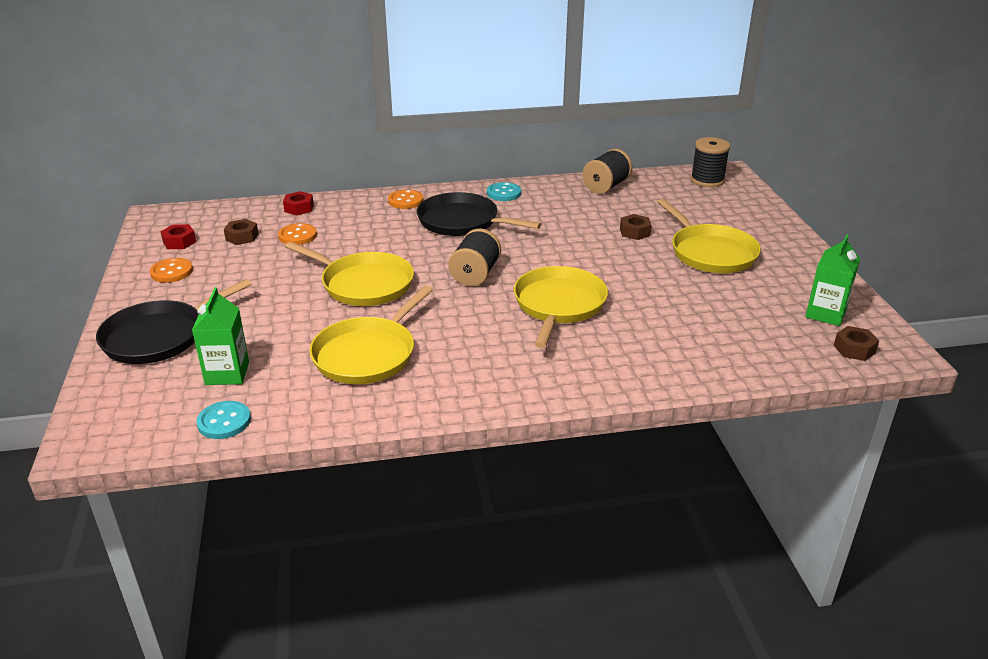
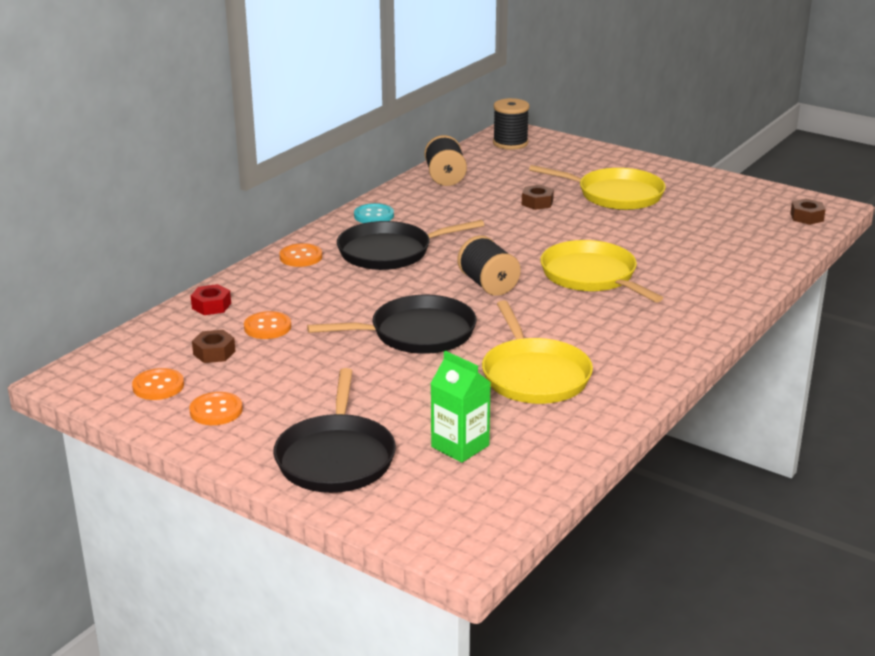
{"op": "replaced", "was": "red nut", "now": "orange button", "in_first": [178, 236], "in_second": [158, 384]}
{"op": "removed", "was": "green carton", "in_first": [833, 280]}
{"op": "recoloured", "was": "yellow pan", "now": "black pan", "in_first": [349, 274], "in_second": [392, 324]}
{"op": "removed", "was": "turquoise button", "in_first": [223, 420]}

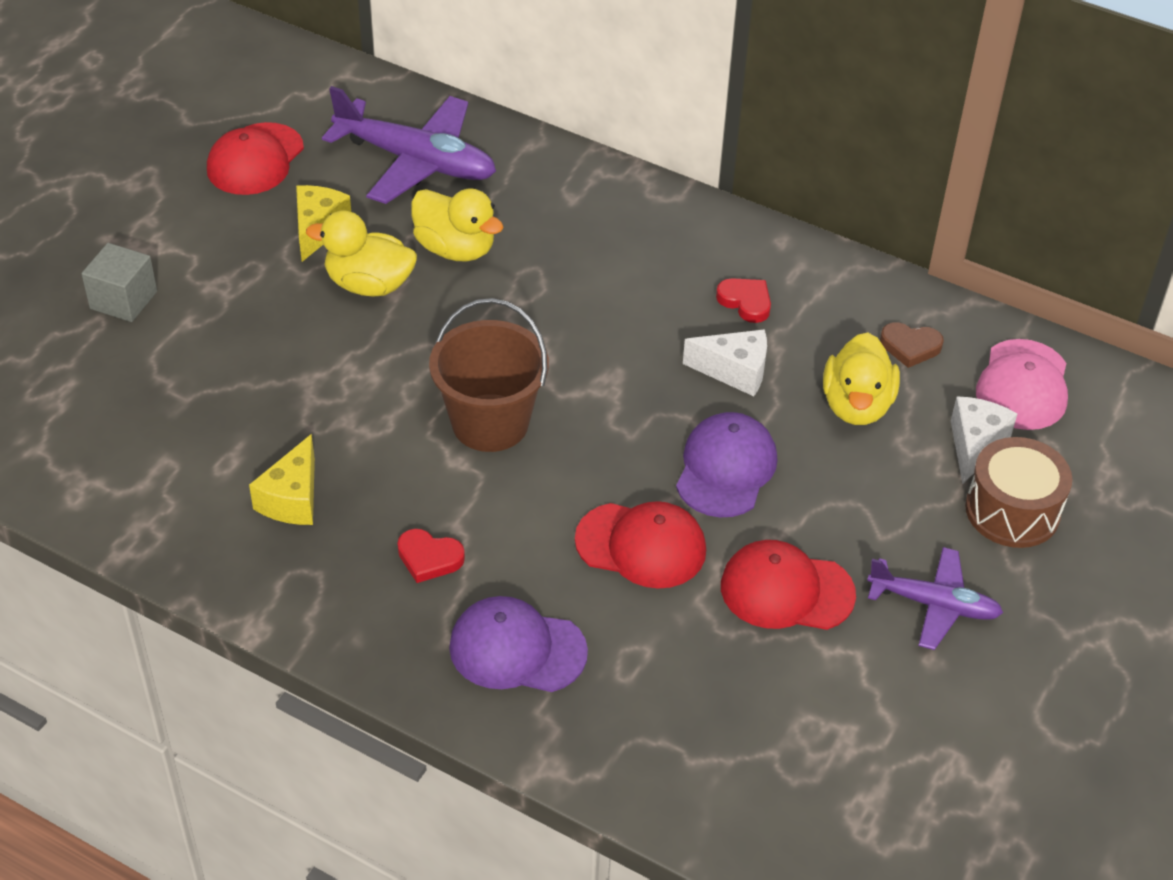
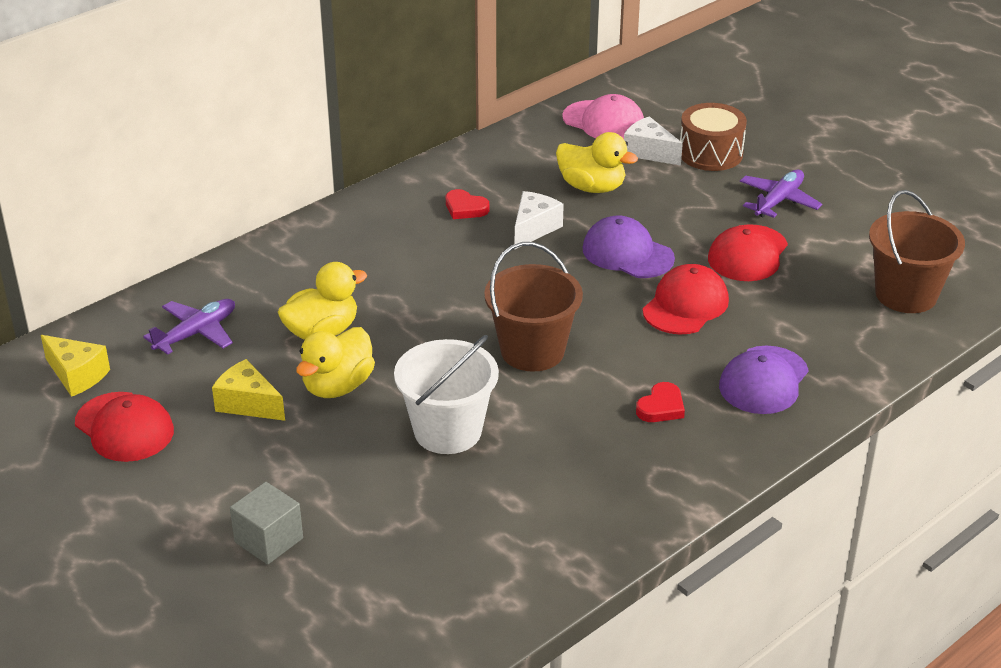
{"op": "resized", "was": "purple plane", "in_first": [409, 145], "in_second": [189, 327], "ratio": 0.61}
{"op": "turned", "was": "red heart", "in_first": [743, 300], "in_second": [467, 204], "clockwise": -120}
{"op": "removed", "was": "brown heart", "in_first": [912, 345]}
{"op": "moved", "was": "yellow cheese", "in_first": [282, 479], "in_second": [75, 366]}
{"op": "added", "now": "brown bucket", "in_second": [917, 251]}
{"op": "added", "now": "white bucket", "in_second": [446, 394]}

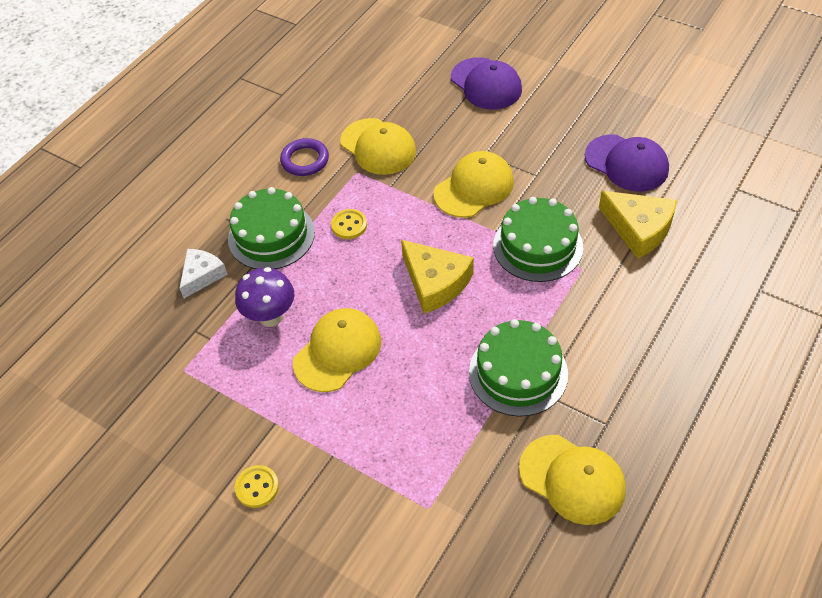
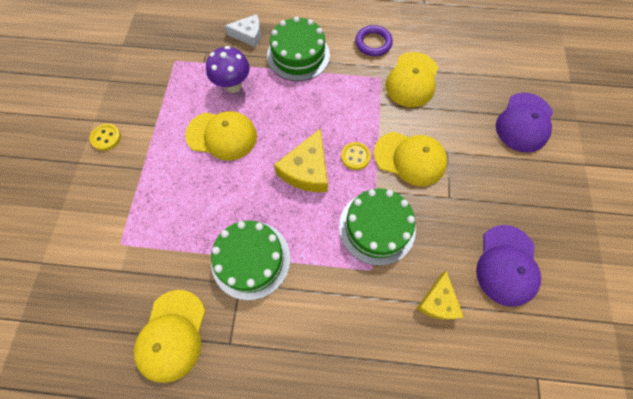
{"op": "resized", "was": "yellow cheese", "in_first": [638, 225], "in_second": [440, 295], "ratio": 0.66}
{"op": "moved", "was": "yellow button", "in_first": [349, 224], "in_second": [356, 156]}

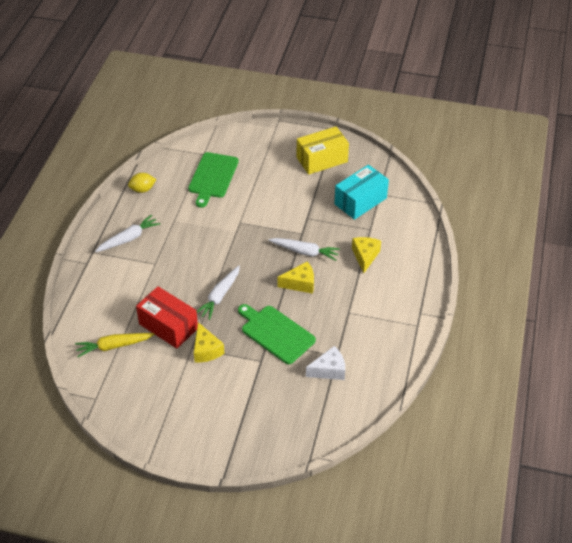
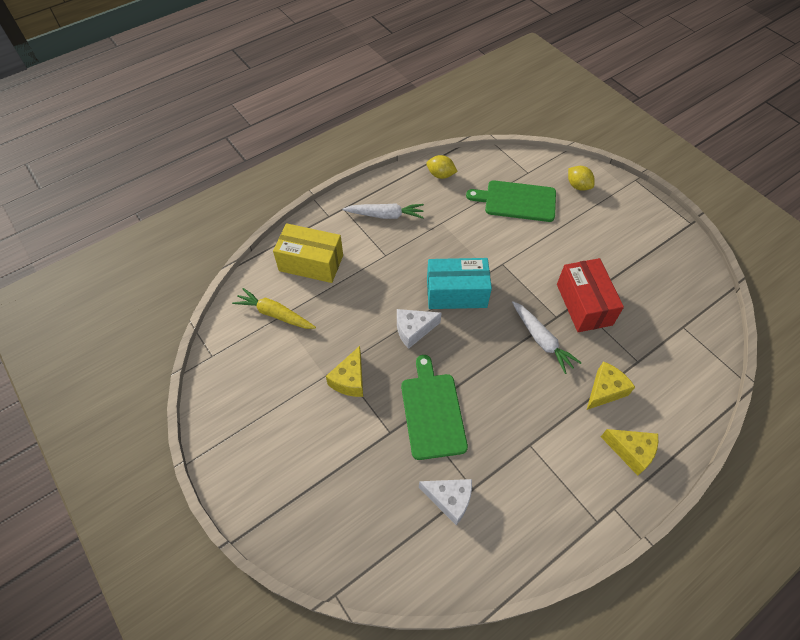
{"op": "moved", "was": "yellow box", "in_first": [323, 151], "in_second": [308, 253]}
{"op": "turned", "was": "green cutting board", "in_first": [213, 180], "in_second": [511, 201], "clockwise": 45}
{"op": "moved", "was": "turquoise box", "in_first": [361, 192], "in_second": [459, 283]}
{"op": "moved", "was": "yellow cheese", "in_first": [296, 278], "in_second": [629, 452]}
{"op": "replaced", "was": "white carrot", "now": "white cheese", "in_first": [218, 293], "in_second": [419, 329]}
{"op": "moved", "was": "red box", "in_first": [167, 317], "in_second": [590, 295]}
{"op": "added", "now": "yellow lemon", "in_second": [581, 178]}

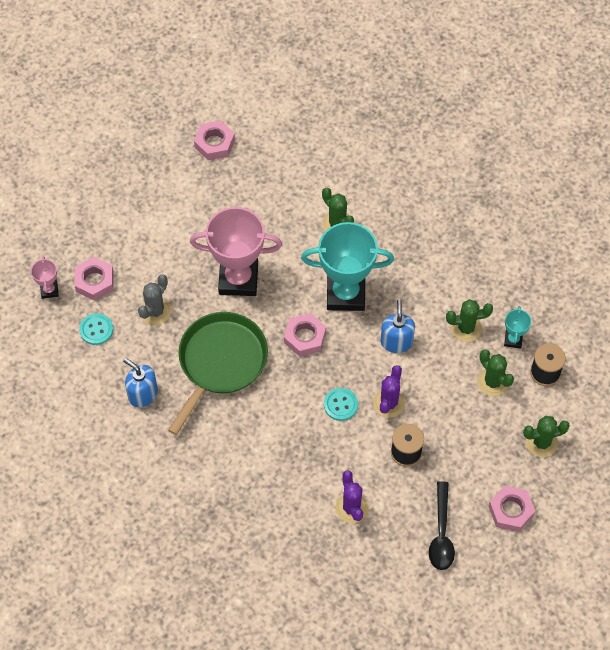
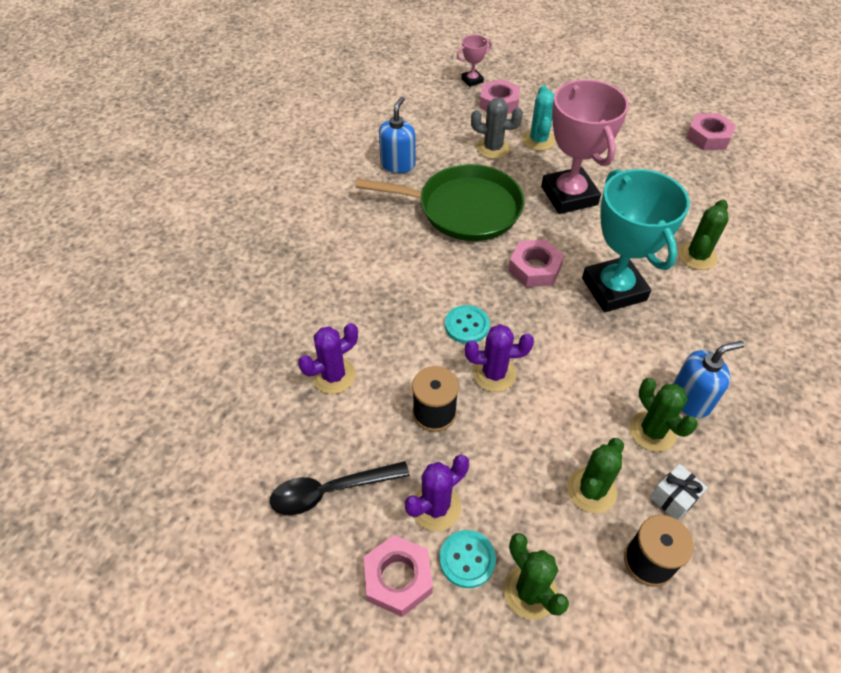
{"op": "moved", "was": "blue soap dispenser", "in_first": [398, 326], "in_second": [708, 379]}
{"op": "replaced", "was": "turquoise trophy", "now": "white gift", "in_first": [517, 327], "in_second": [679, 492]}
{"op": "moved", "was": "turquoise button", "in_first": [96, 329], "in_second": [467, 559]}
{"op": "added", "now": "turquoise cactus", "in_second": [539, 118]}
{"op": "added", "now": "purple cactus", "in_second": [437, 493]}

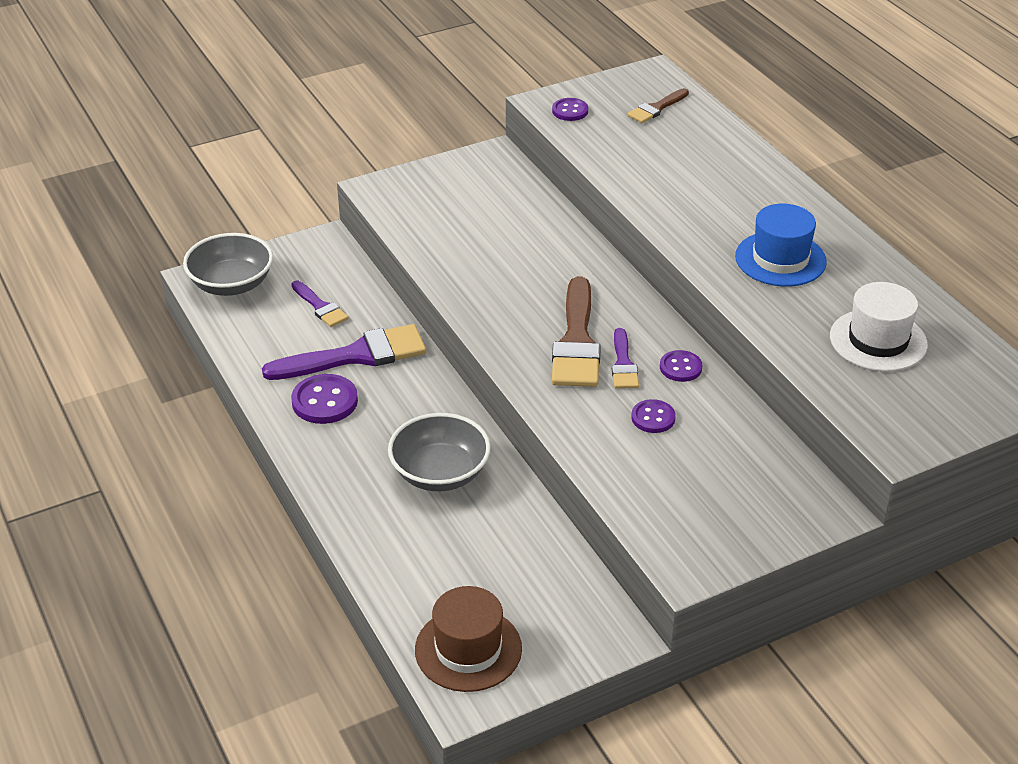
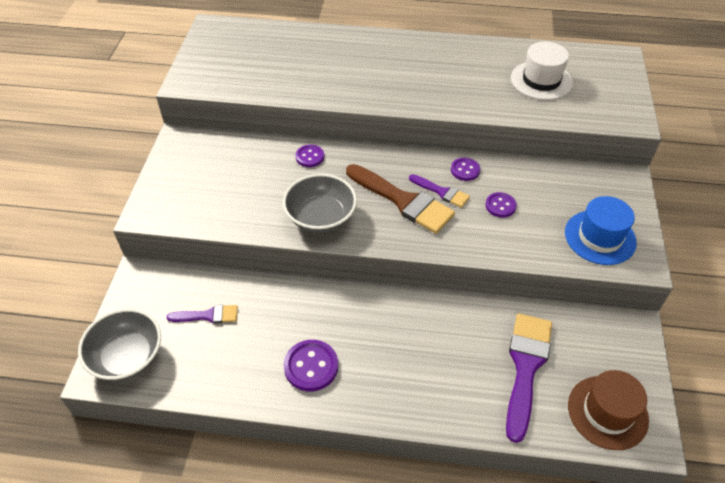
{"op": "removed", "was": "brown brush", "in_first": [658, 105]}
{"op": "moved", "was": "purple button", "in_first": [570, 109], "in_second": [310, 156]}
{"op": "moved", "was": "blue hat", "in_first": [781, 245], "in_second": [601, 230]}
{"op": "moved", "was": "purple brush", "in_first": [344, 352], "in_second": [529, 378]}
{"op": "moved", "was": "grey bowl", "in_first": [439, 452], "in_second": [320, 203]}

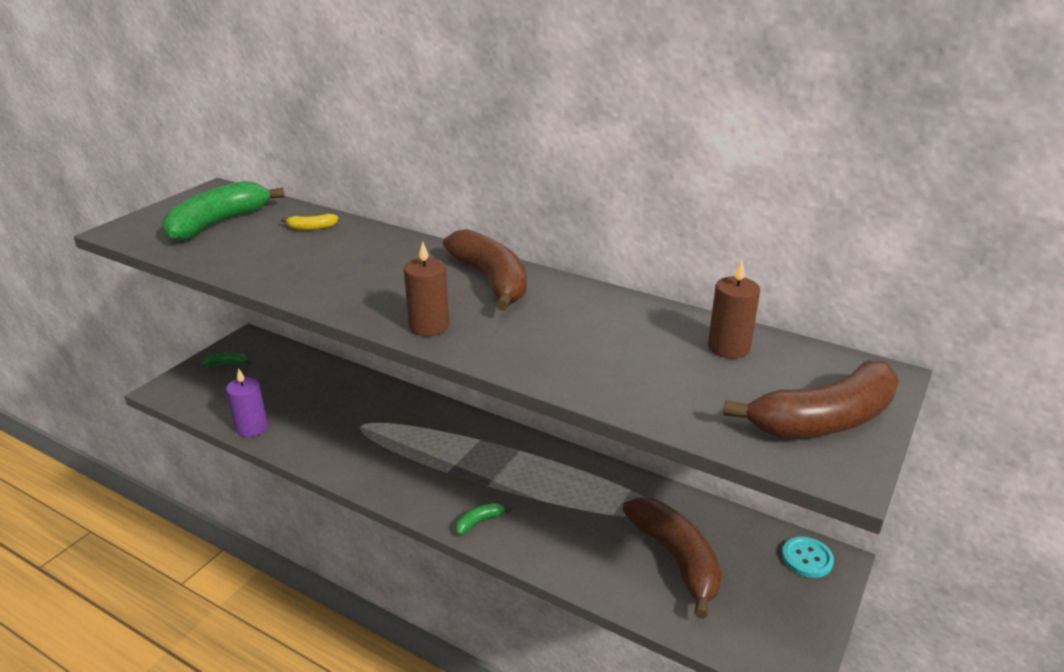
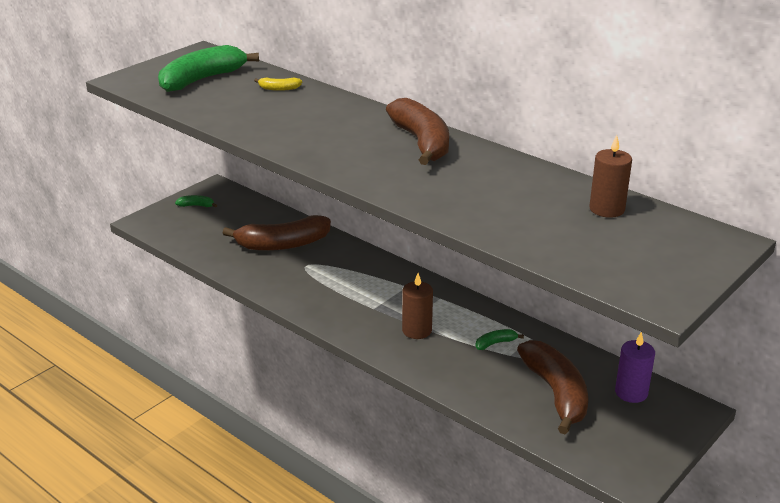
{"op": "moved", "was": "brown candle", "in_first": [426, 288], "in_second": [417, 306]}
{"op": "moved", "was": "brown banana", "in_first": [811, 399], "in_second": [277, 233]}
{"op": "moved", "was": "purple candle", "in_first": [247, 402], "in_second": [635, 367]}
{"op": "moved", "was": "green banana", "in_first": [483, 519], "in_second": [499, 339]}
{"op": "removed", "was": "turquoise button", "in_first": [808, 557]}

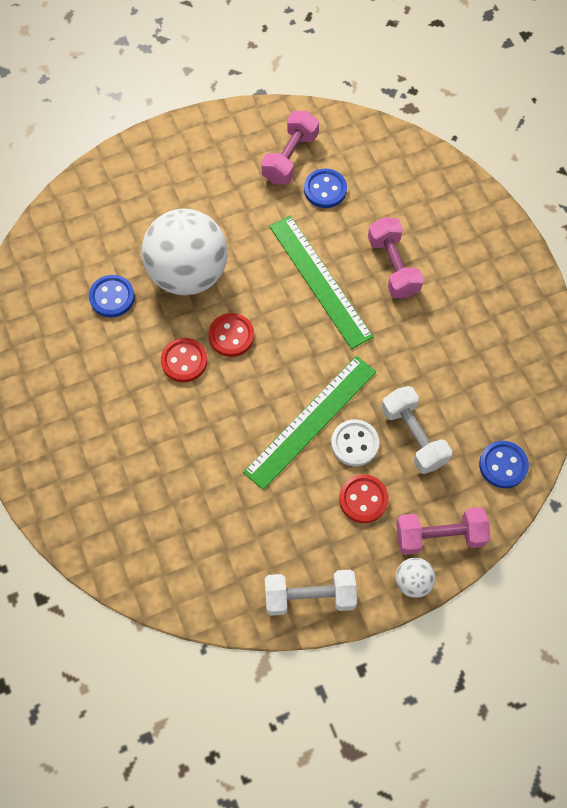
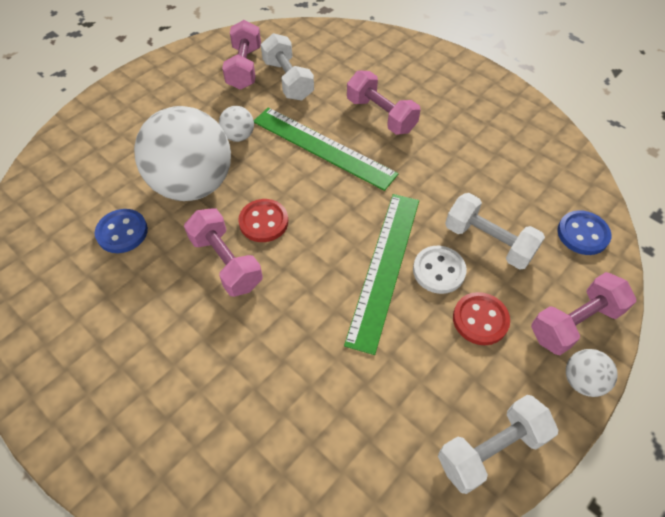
{"op": "replaced", "was": "blue button", "now": "white dumbbell", "in_first": [325, 188], "in_second": [287, 67]}
{"op": "replaced", "was": "red button", "now": "pink dumbbell", "in_first": [184, 360], "in_second": [223, 252]}
{"op": "added", "now": "white ball", "in_second": [236, 124]}

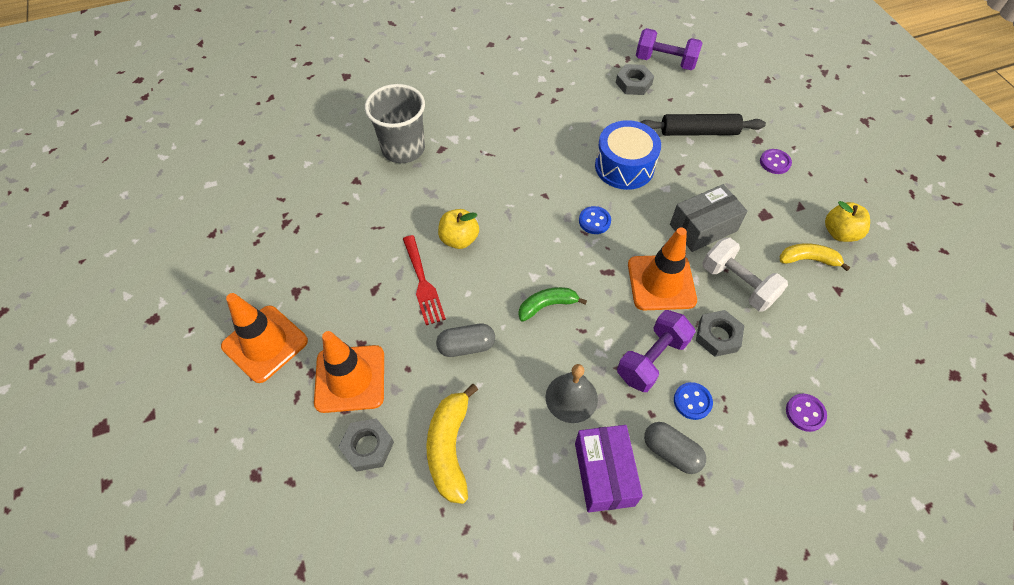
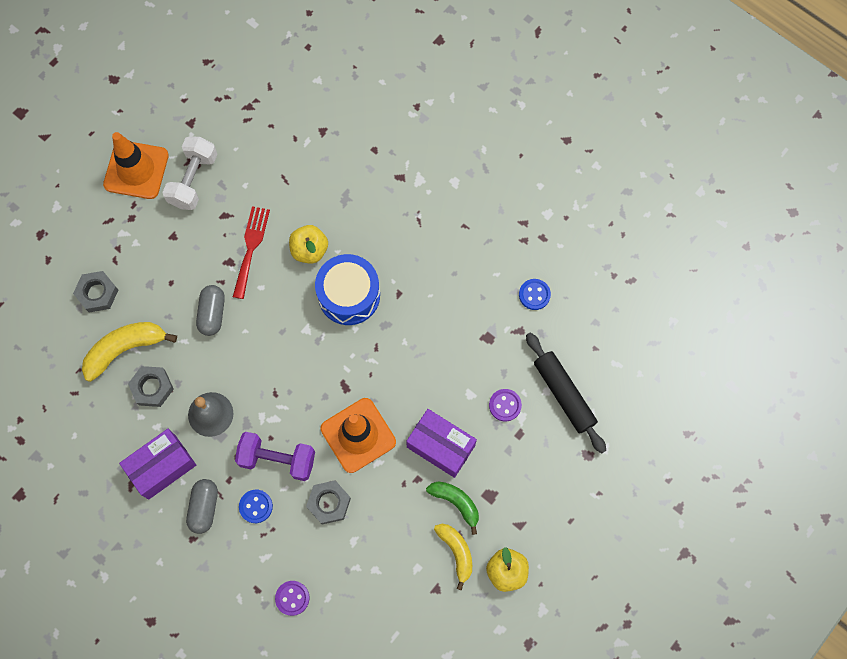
{"op": "removed", "was": "purple dumbbell", "in_first": [669, 49]}
{"op": "moved", "was": "grey nut", "in_first": [635, 79], "in_second": [151, 386]}
{"op": "removed", "was": "grey cup", "in_first": [395, 123]}
{"op": "moved", "was": "blue drum", "in_first": [628, 155], "in_second": [347, 289]}
{"op": "moved", "was": "purple button", "in_first": [776, 161], "in_second": [505, 405]}
{"op": "recoloured", "was": "grey box", "now": "purple box", "in_first": [709, 218], "in_second": [441, 443]}
{"op": "moved", "was": "blue button", "in_first": [595, 220], "in_second": [535, 294]}
{"op": "turned", "was": "red fork", "in_first": [424, 280], "in_second": [251, 252], "clockwise": 150}
{"op": "moved", "was": "white dumbbell", "in_first": [745, 274], "in_second": [189, 173]}
{"op": "moved", "was": "green banana", "in_first": [552, 304], "in_second": [452, 508]}
{"op": "turned", "was": "grey capsule", "in_first": [465, 340], "in_second": [210, 310], "clockwise": 45}
{"op": "removed", "was": "orange traffic cone", "in_first": [349, 372]}

